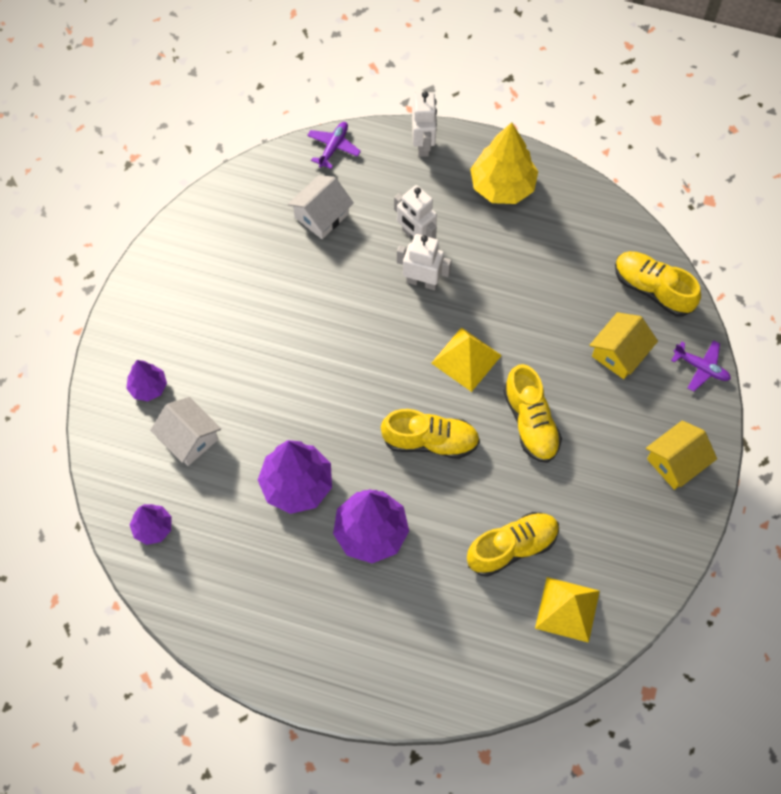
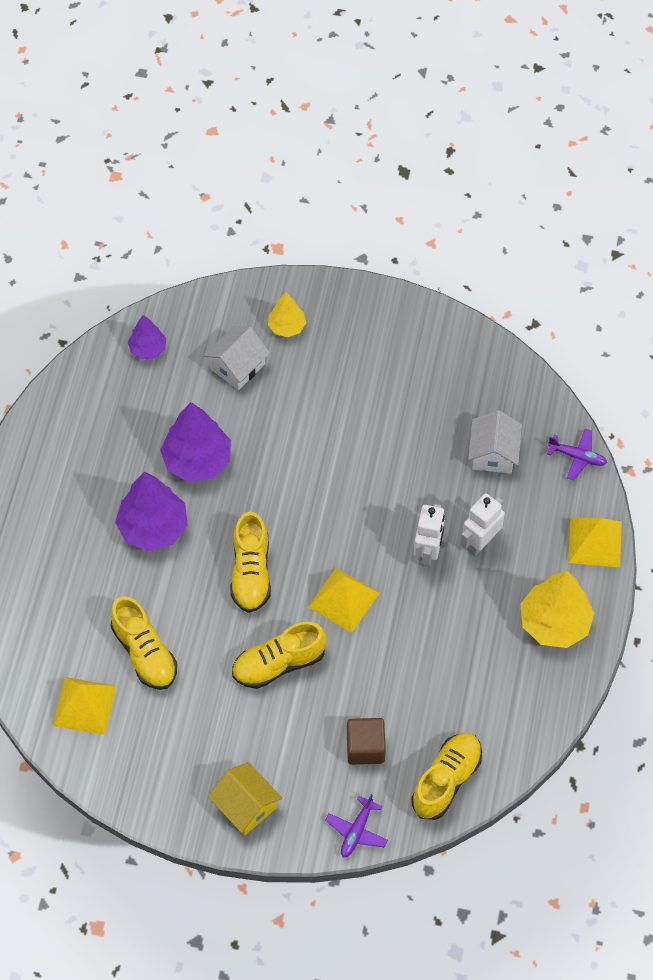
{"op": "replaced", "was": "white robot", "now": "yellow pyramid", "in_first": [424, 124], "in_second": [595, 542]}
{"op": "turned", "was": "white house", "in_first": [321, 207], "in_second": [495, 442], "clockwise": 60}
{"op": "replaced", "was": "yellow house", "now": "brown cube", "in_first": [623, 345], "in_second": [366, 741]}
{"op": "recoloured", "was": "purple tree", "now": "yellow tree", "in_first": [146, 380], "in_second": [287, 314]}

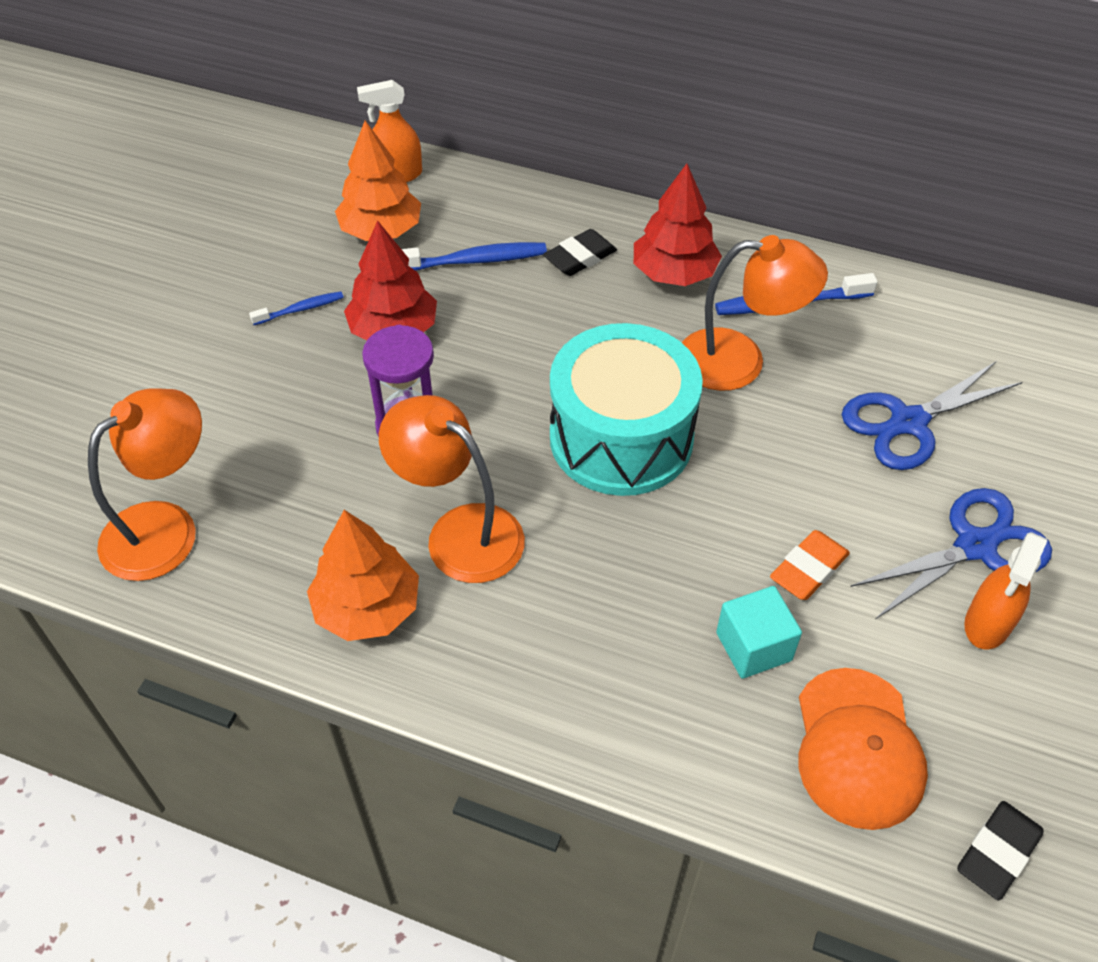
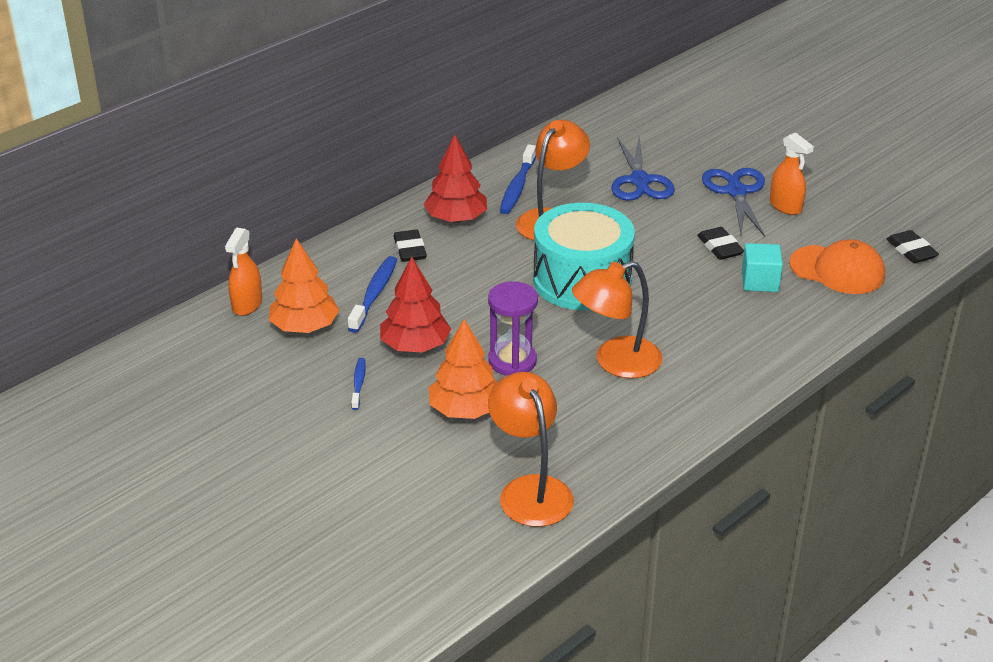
{"op": "moved", "was": "orange tree", "in_first": [363, 575], "in_second": [463, 369]}
{"op": "recoloured", "was": "orange eraser", "now": "black eraser", "in_first": [810, 565], "in_second": [720, 243]}

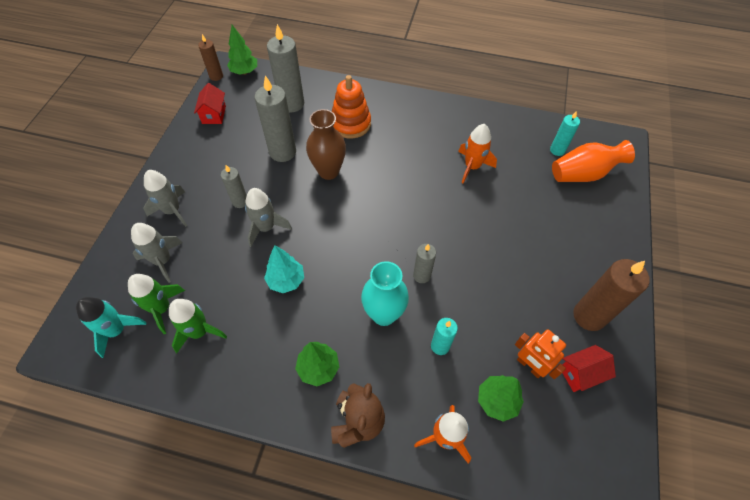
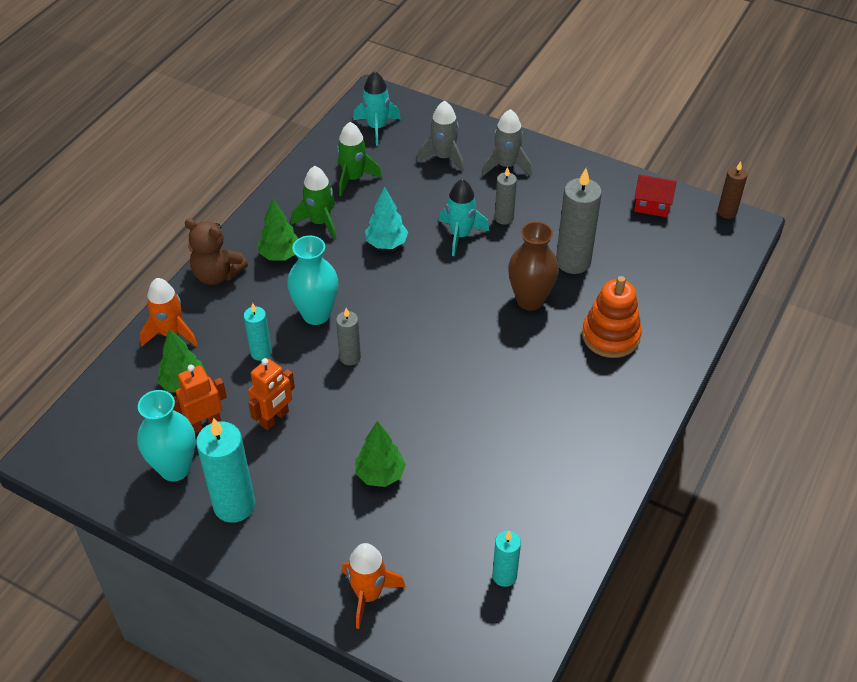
{"op": "removed", "was": "grey candle", "in_first": [285, 68]}
{"op": "moved", "was": "green tree", "in_first": [242, 50], "in_second": [380, 454]}
{"op": "moved", "was": "orange rocket", "in_first": [477, 153], "in_second": [374, 586]}
{"op": "removed", "was": "orange vase", "in_first": [593, 161]}
{"op": "recoloured", "was": "grey rocket", "now": "turquoise rocket", "in_first": [268, 217], "in_second": [464, 217]}
{"op": "recoloured", "was": "brown candle", "now": "turquoise candle", "in_first": [611, 295], "in_second": [225, 470]}
{"op": "moved", "was": "green rocket", "in_first": [156, 304], "in_second": [313, 203]}
{"op": "replaced", "was": "red house", "now": "turquoise vase", "in_first": [589, 368], "in_second": [166, 435]}
{"op": "added", "now": "orange robot", "in_second": [271, 394]}

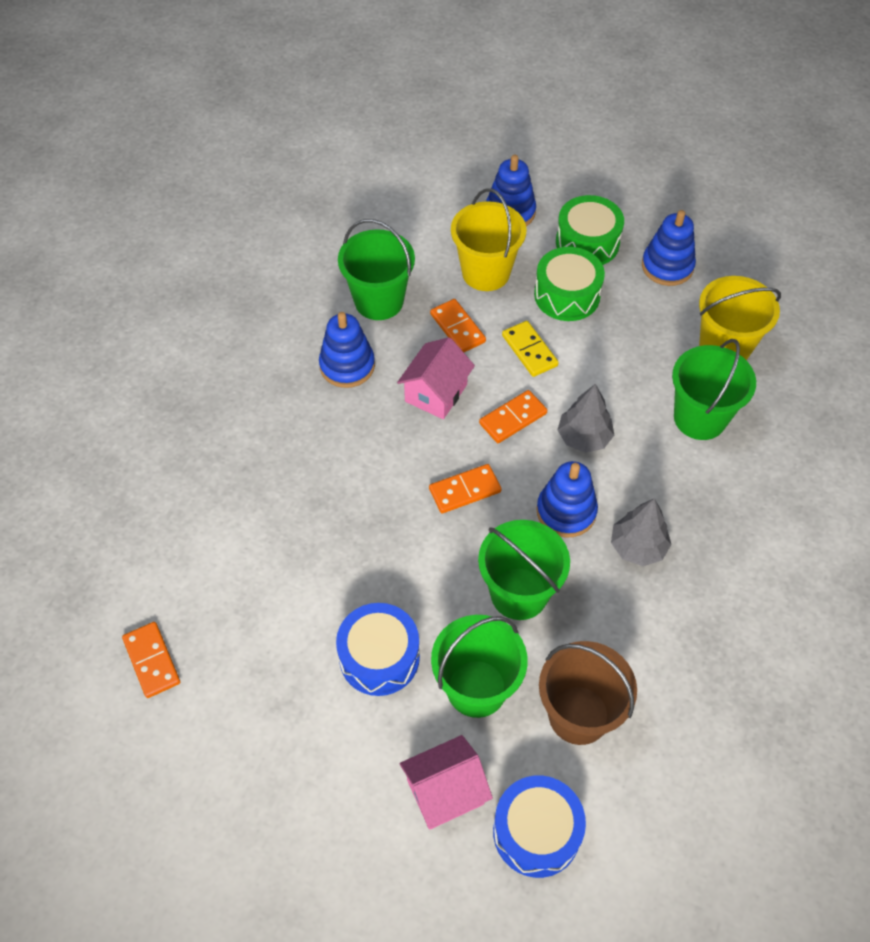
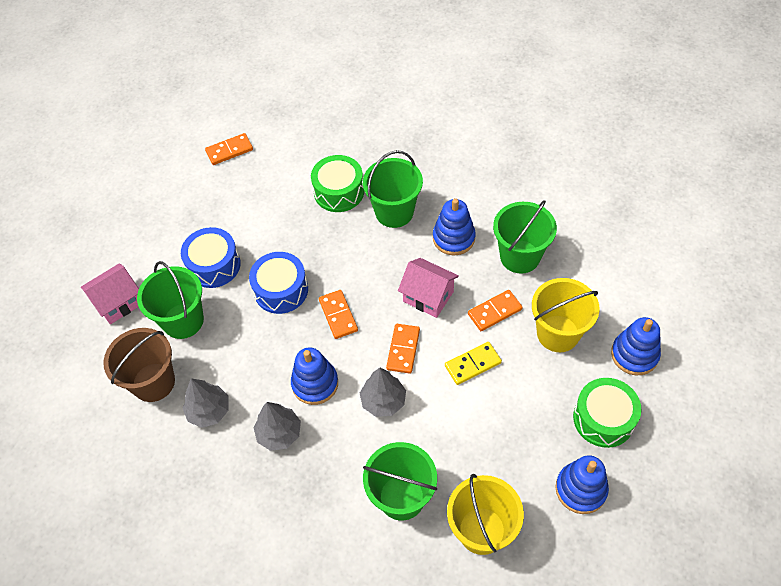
{"op": "moved", "was": "green drum", "in_first": [569, 284], "in_second": [337, 183]}
{"op": "turned", "was": "orange domino", "in_first": [513, 416], "in_second": [403, 349], "clockwise": 45}
{"op": "moved", "was": "green bucket", "in_first": [524, 570], "in_second": [393, 189]}
{"op": "turned", "was": "pink house", "in_first": [446, 782], "in_second": [110, 294], "clockwise": 75}
{"op": "moved", "was": "blue drum", "in_first": [539, 826], "in_second": [278, 283]}
{"op": "added", "now": "grey tree", "in_second": [206, 403]}

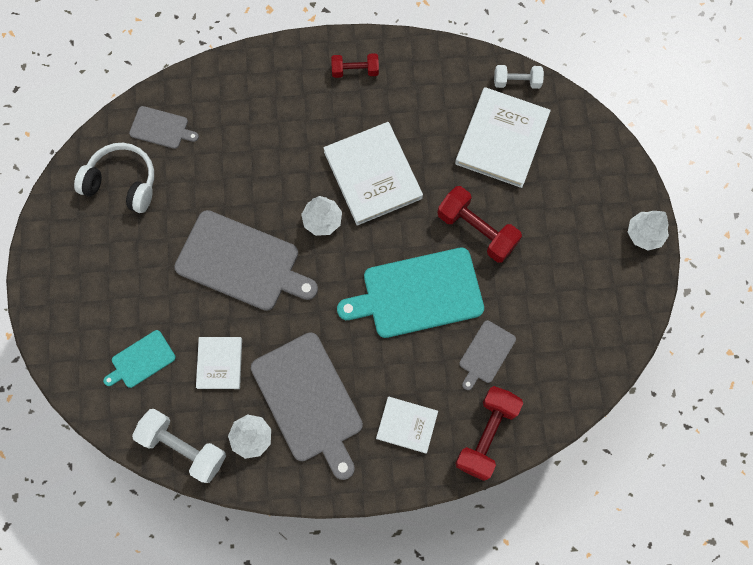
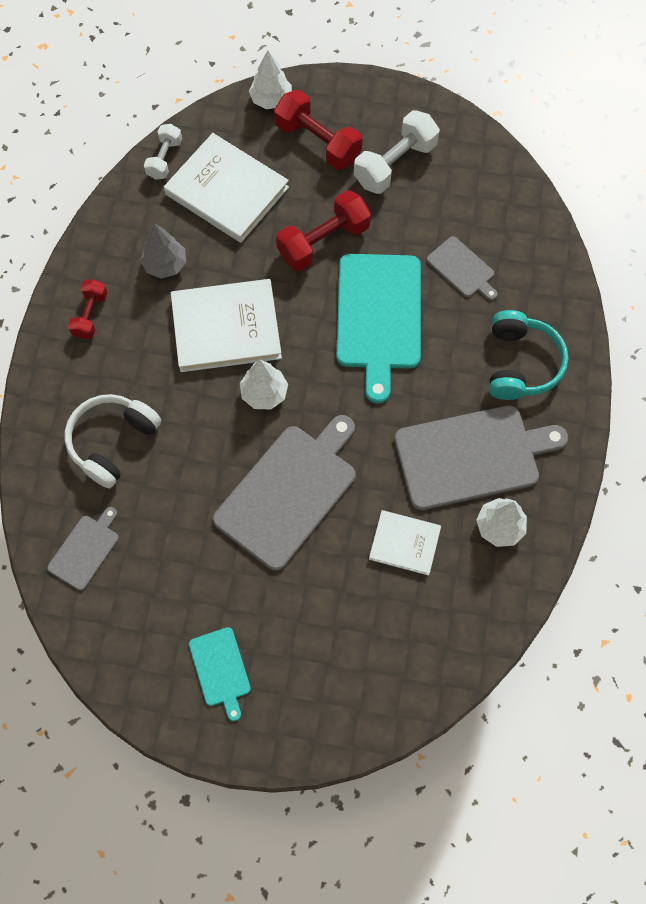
{"op": "moved", "was": "white headphones", "in_first": [114, 178], "in_second": [113, 441]}
{"op": "moved", "was": "white tree", "in_first": [648, 231], "in_second": [270, 79]}
{"op": "moved", "was": "turquoise cutting board", "in_first": [139, 359], "in_second": [220, 674]}
{"op": "moved", "was": "red dumbbell", "in_first": [489, 433], "in_second": [318, 130]}
{"op": "replaced", "was": "white book", "now": "turquoise headphones", "in_first": [407, 425], "in_second": [528, 355]}
{"op": "moved", "was": "white dumbbell", "in_first": [179, 446], "in_second": [397, 152]}
{"op": "added", "now": "grey tree", "in_second": [163, 250]}

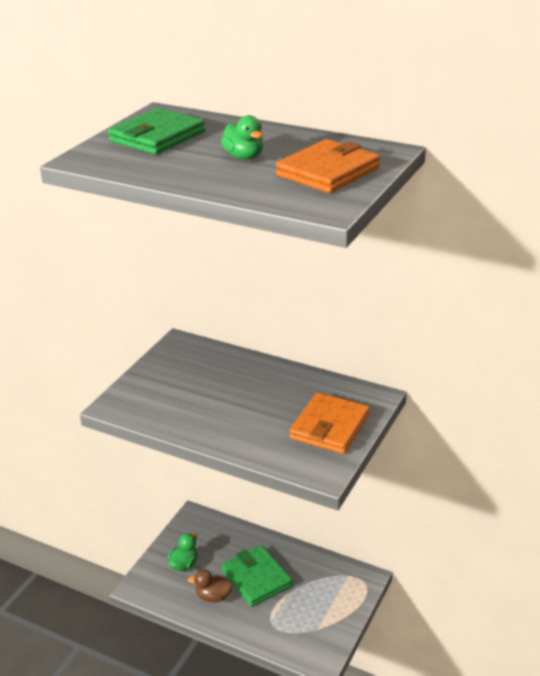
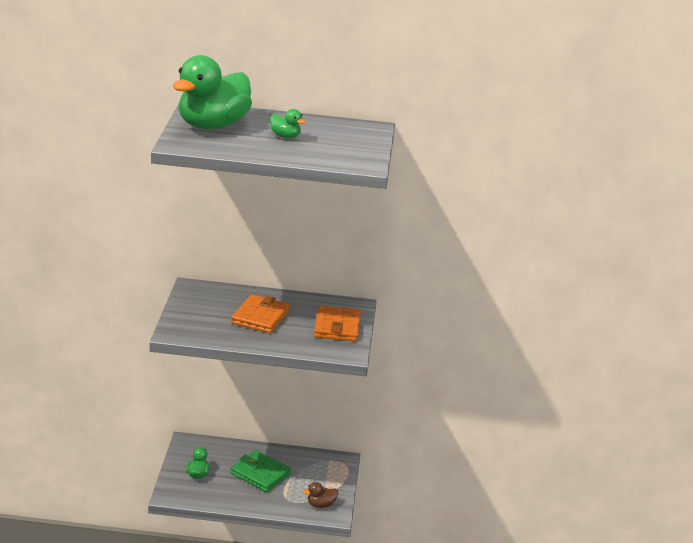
{"op": "replaced", "was": "green wallet", "now": "green duck", "in_first": [156, 131], "in_second": [212, 92]}
{"op": "moved", "was": "orange wallet", "in_first": [328, 166], "in_second": [260, 314]}
{"op": "moved", "was": "brown duck", "in_first": [210, 586], "in_second": [320, 495]}

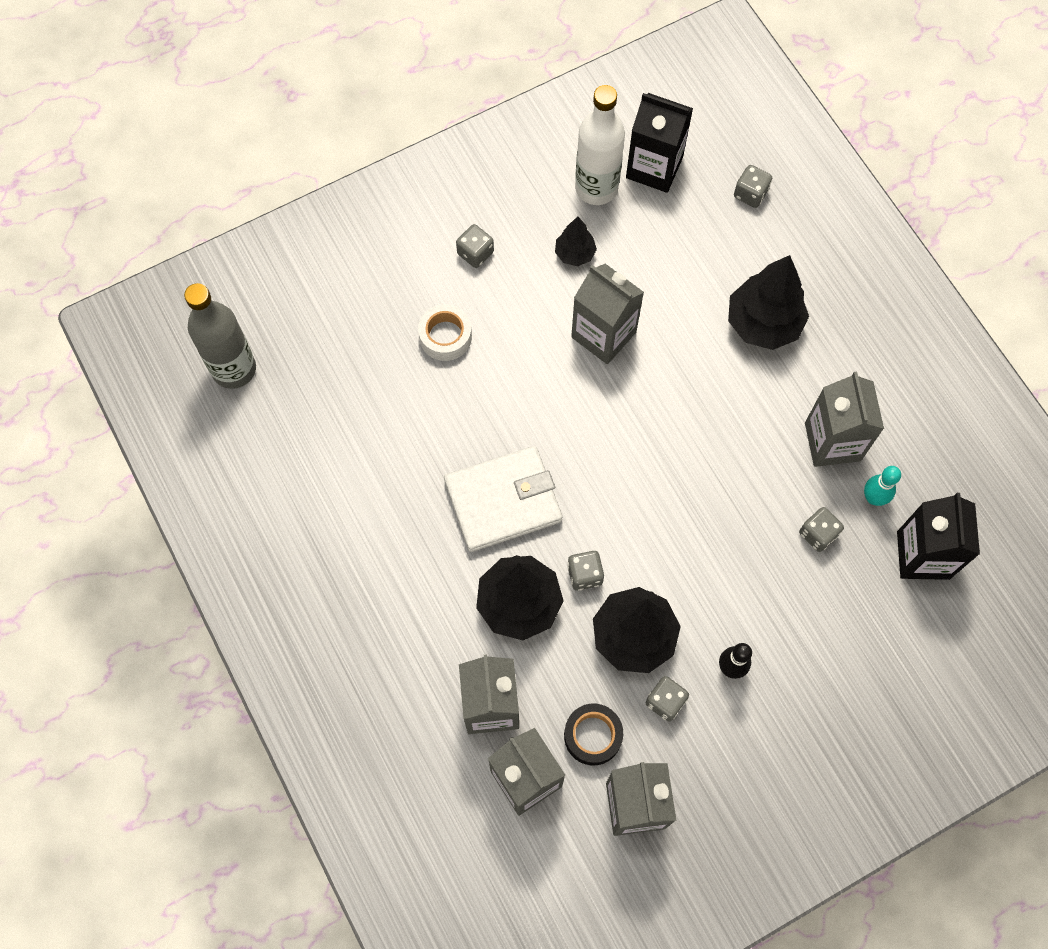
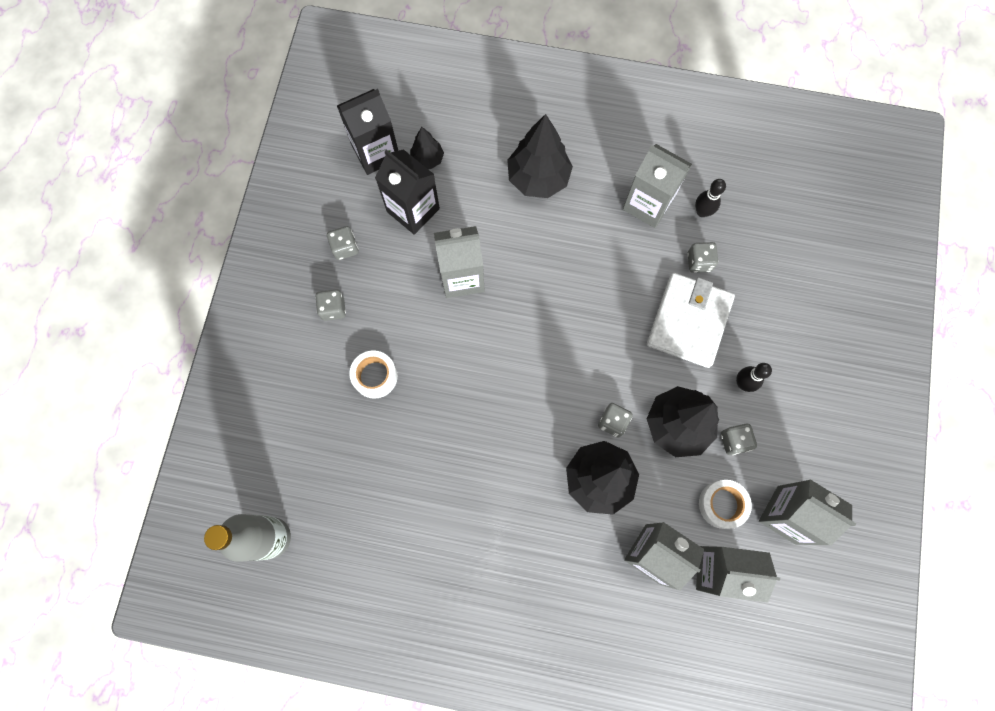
{"op": "removed", "was": "white bottle", "in_first": [600, 145]}
{"op": "moved", "was": "grey dice", "in_first": [753, 186], "in_second": [342, 243]}
{"op": "moved", "was": "black tree", "in_first": [576, 241], "in_second": [427, 148]}
{"op": "moved", "was": "white wallet", "in_first": [503, 499], "in_second": [691, 320]}
{"op": "recoloured", "was": "turquoise bowling pin", "now": "black bowling pin", "in_first": [882, 486], "in_second": [710, 198]}
{"op": "moved", "was": "black carton", "in_first": [938, 536], "in_second": [407, 192]}
{"op": "recoloured", "was": "black tape", "now": "white tape", "in_first": [593, 734], "in_second": [725, 504]}

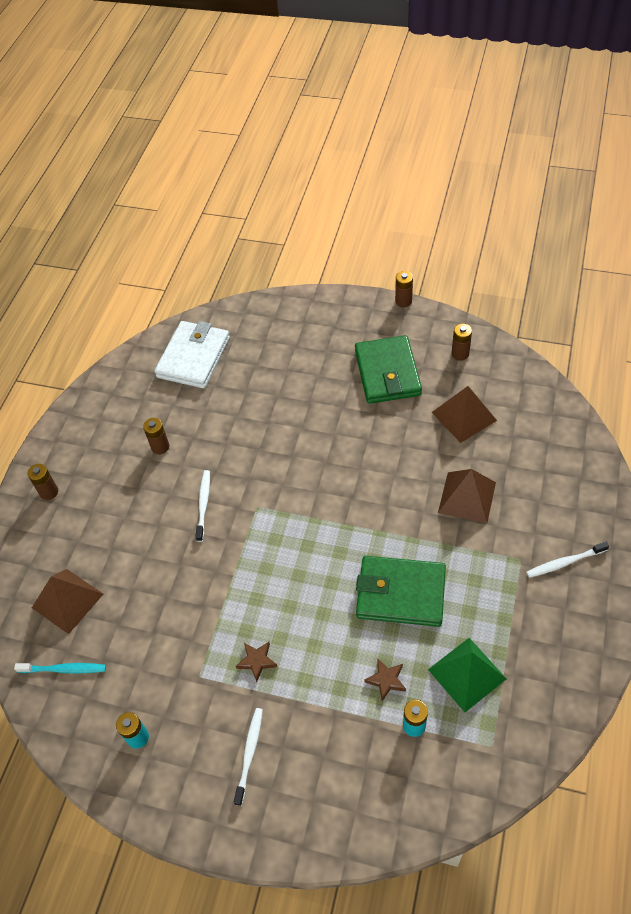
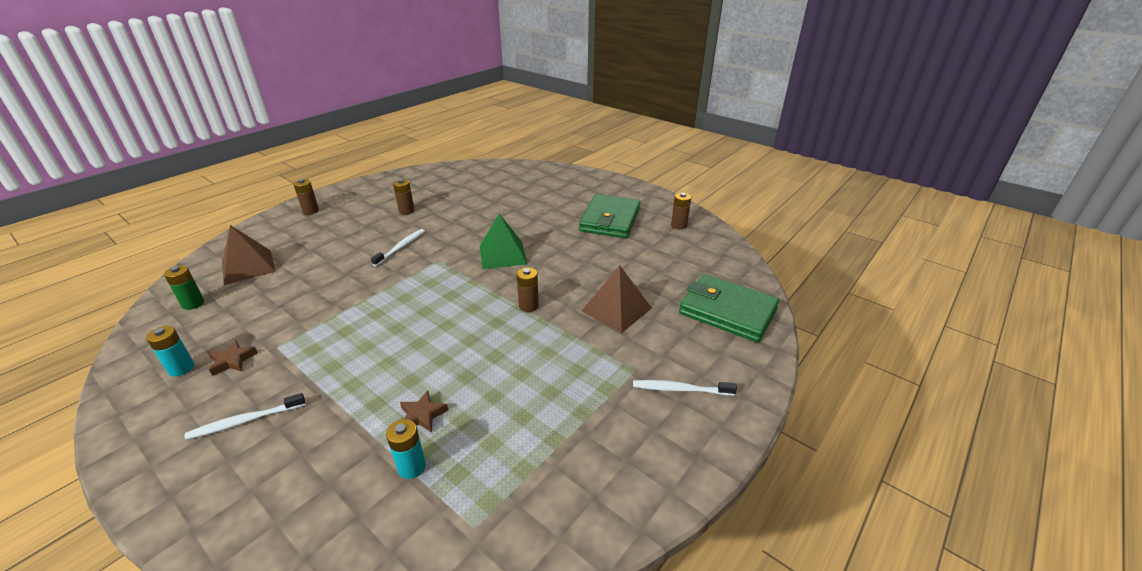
{"op": "moved", "was": "brown battery", "in_first": [404, 289], "in_second": [527, 289]}
{"op": "removed", "was": "white wallet", "in_first": [192, 354]}
{"op": "removed", "was": "brown pyramid", "in_first": [464, 414]}
{"op": "moved", "was": "green wallet", "in_first": [401, 591], "in_second": [729, 308]}
{"op": "moved", "was": "green pyramid", "in_first": [467, 675], "in_second": [503, 241]}
{"op": "moved", "was": "brown star", "in_first": [256, 662], "in_second": [233, 358]}
{"op": "replaced", "was": "turquoise toothbrush", "now": "green battery", "in_first": [60, 668], "in_second": [184, 287]}
{"op": "turned", "was": "white toothbrush", "in_first": [248, 757], "in_second": [245, 416], "clockwise": -150}

